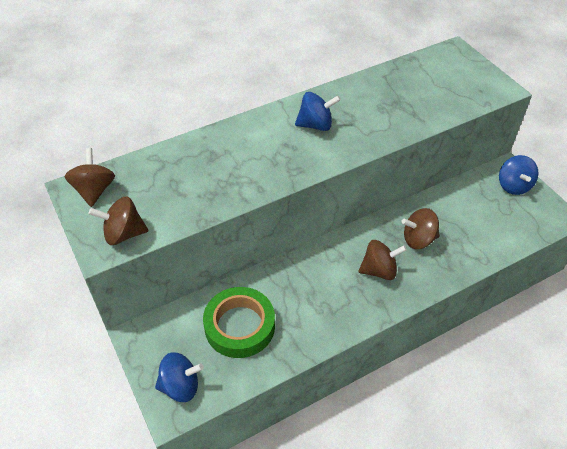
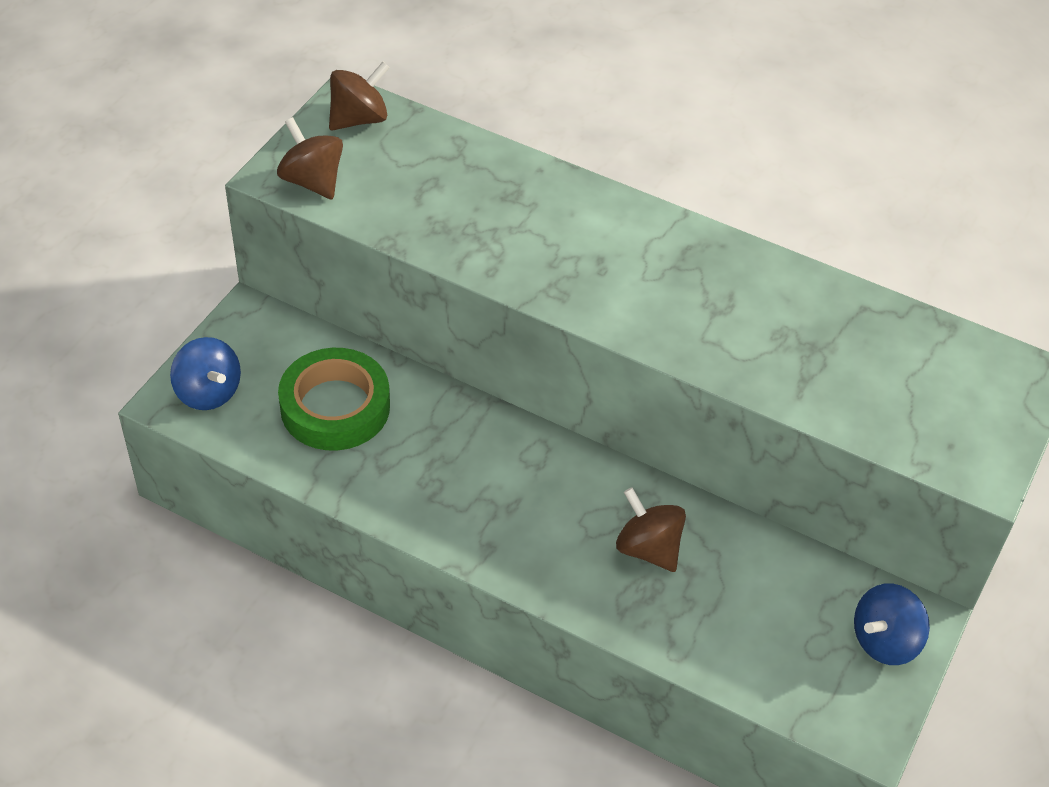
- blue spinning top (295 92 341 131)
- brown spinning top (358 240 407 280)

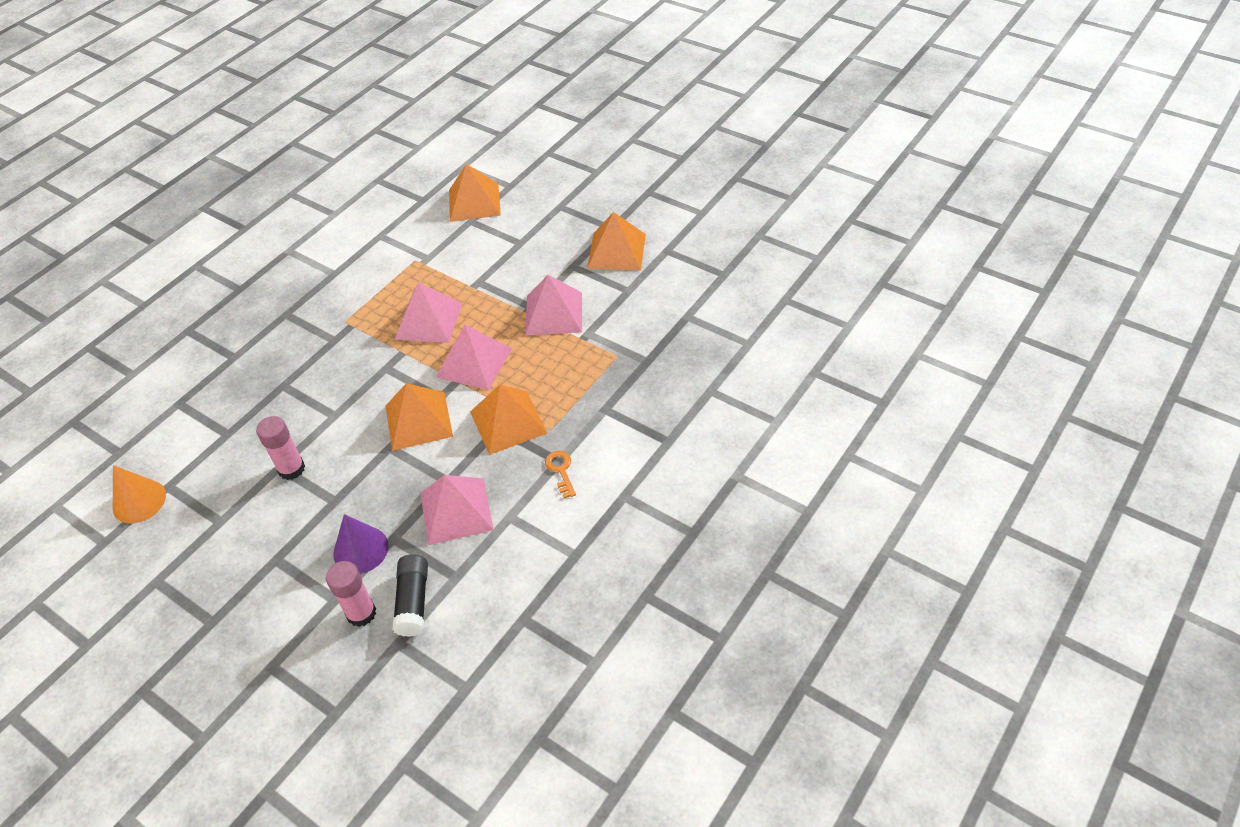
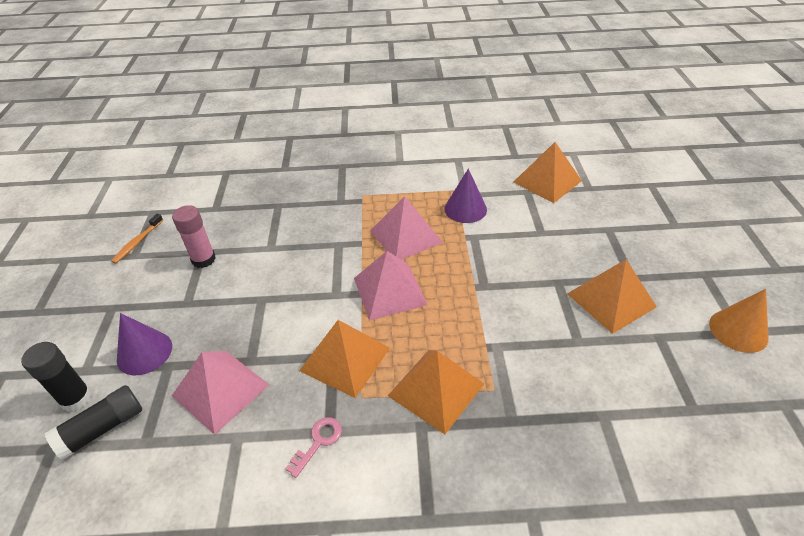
- pink pyramid (525 275 582 336)
+ orange toothbrush (111 214 163 264)
+ purple cone (444 169 487 223)
~ orange cone (113 465 166 523) to (709 289 769 353)
~ orange pyramid (386 383 453 451) to (388 350 484 434)
~ pink glue stick (326 561 376 627) to black glue stick (21 342 92 412)
~ orange key (545 451 576 498) to pink key (285 417 342 478)

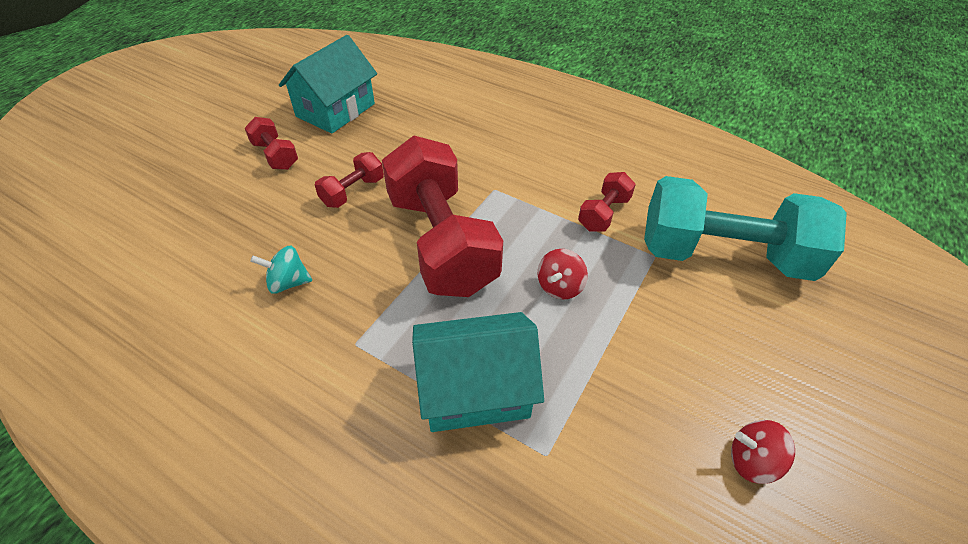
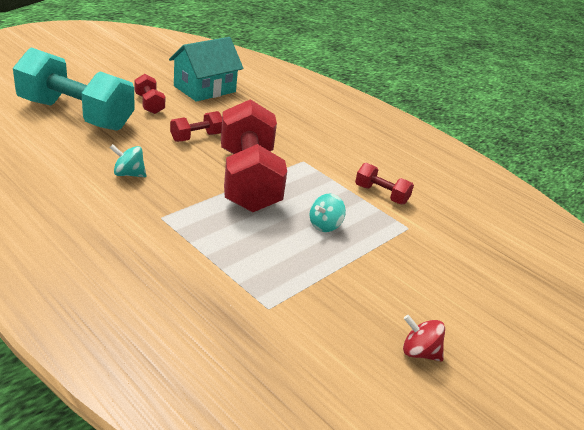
- turquoise house (412 312 544 432)
~ turquoise dumbbell (644 176 847 281) to (13 47 135 131)
~ red spinning top (538 249 588 300) to turquoise spinning top (310 194 346 232)
~ red dumbbell (578 172 636 232) = (355 163 414 205) 75 degrees clockwise

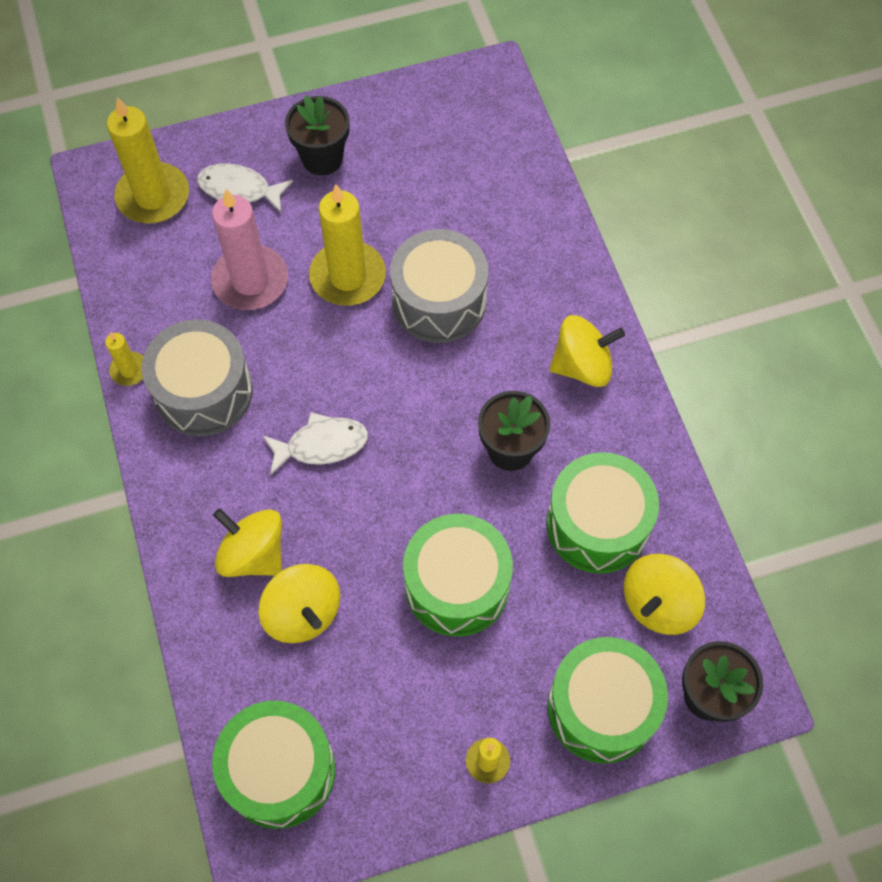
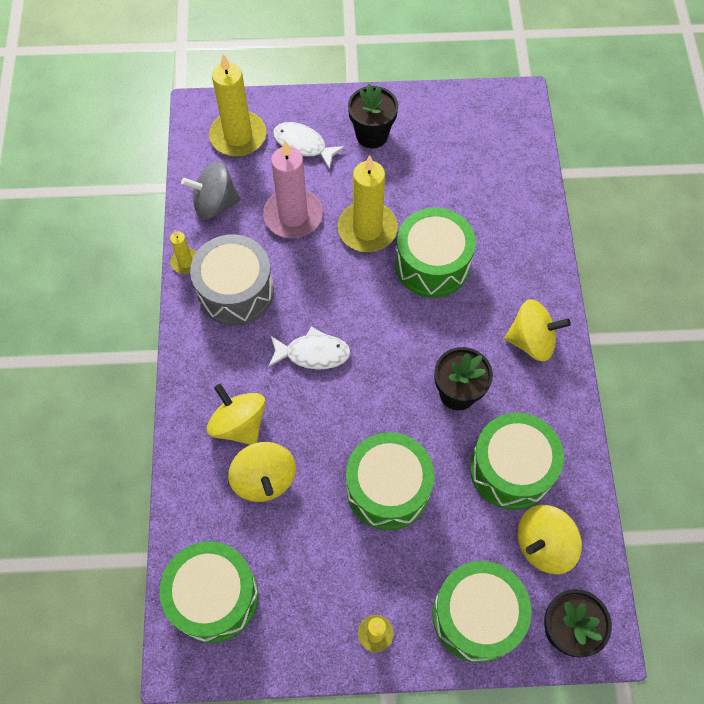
+ grey spinning top (181 162 241 219)
~ grey drum (390 229 488 343) to green drum (395 207 476 298)

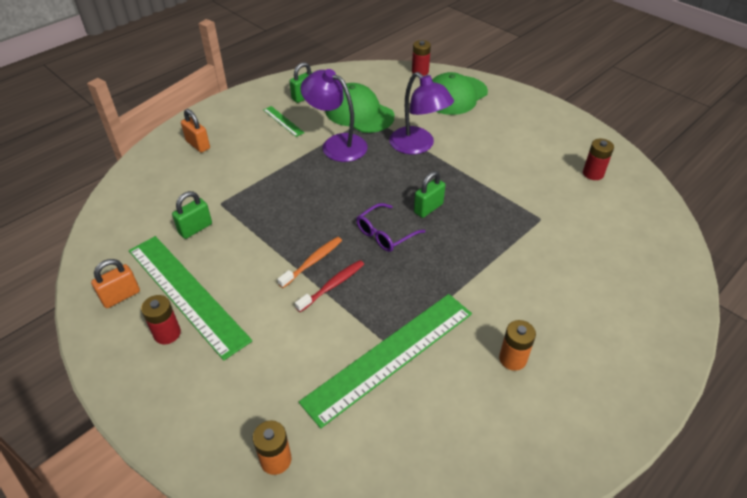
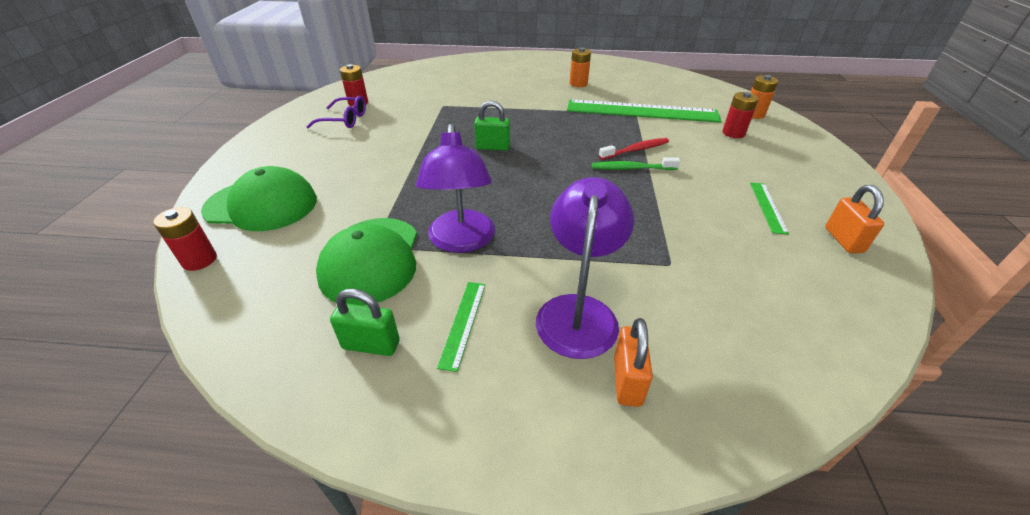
- green padlock (172 191 212 239)
~ red battery (141 295 181 344) to (722 92 759 138)
~ purple glasses (356 203 425 252) to (306 96 366 129)
~ purple lamp (389 72 454 154) to (536 177 634 359)
~ orange toothbrush (277 237 342 288) to green toothbrush (592 157 680 170)
~ orange padlock (91 259 140 308) = (825 185 884 254) 75 degrees clockwise
~ red toothbrush (295 260 364 312) = (599 138 669 160) 150 degrees clockwise
~ green ruler (129 236 252 361) = (750 183 789 235) x0.43

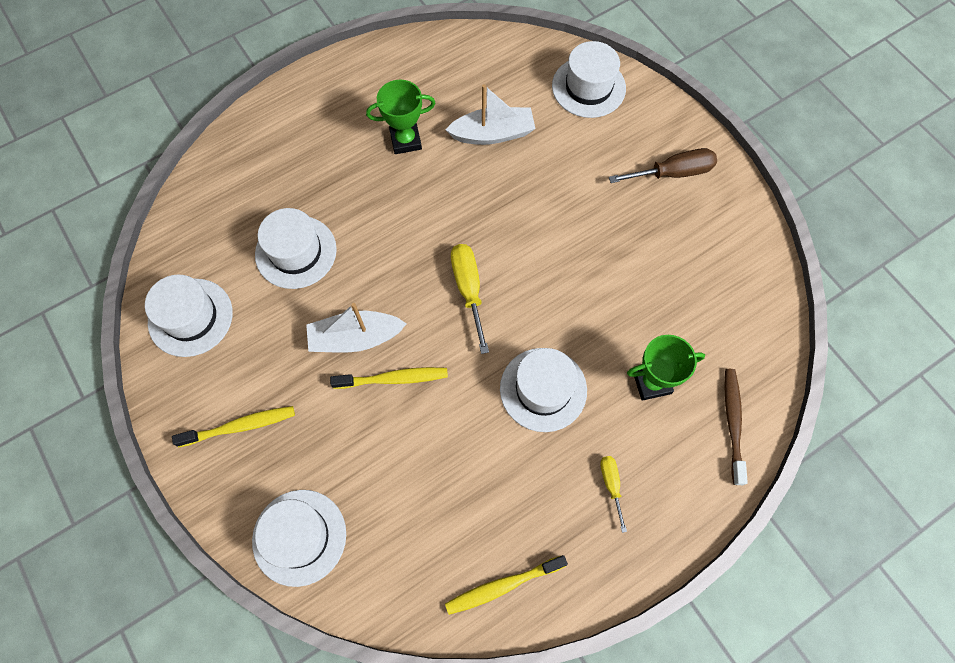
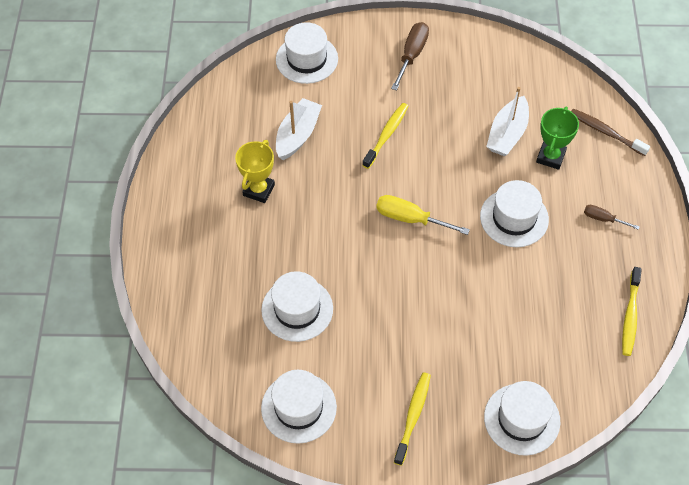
~ white boat (306 303 407 352) to (486 87 529 156)
~ yellow toothbrush (330 367 448 389) to (362 103 408 169)
~ green trophy (366 80 435 154) to yellow trophy (235 140 275 203)
~ yellow screwdriver (600 456 627 533) to brown screwdriver (584 205 640 230)

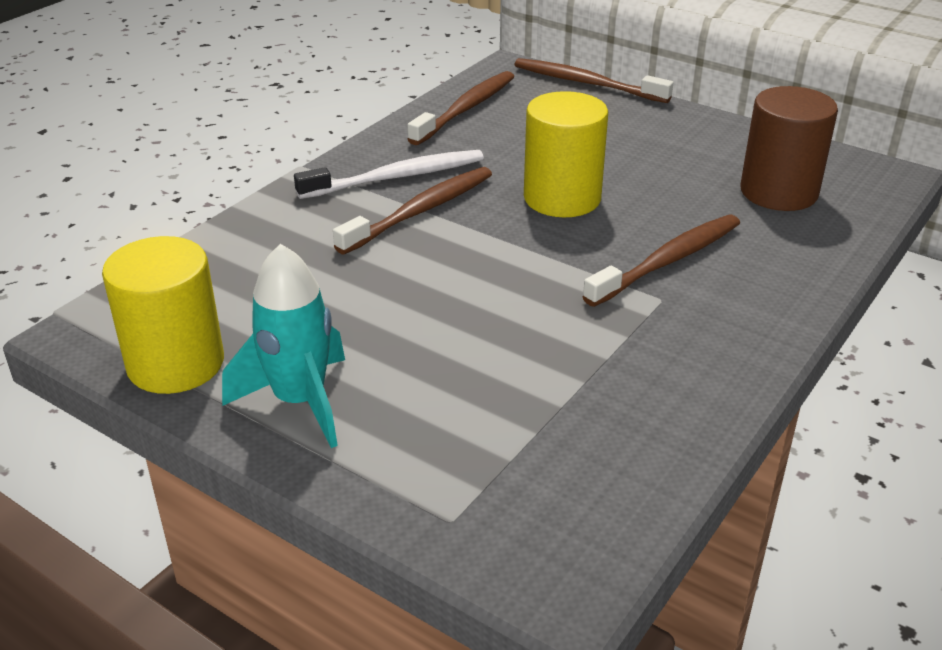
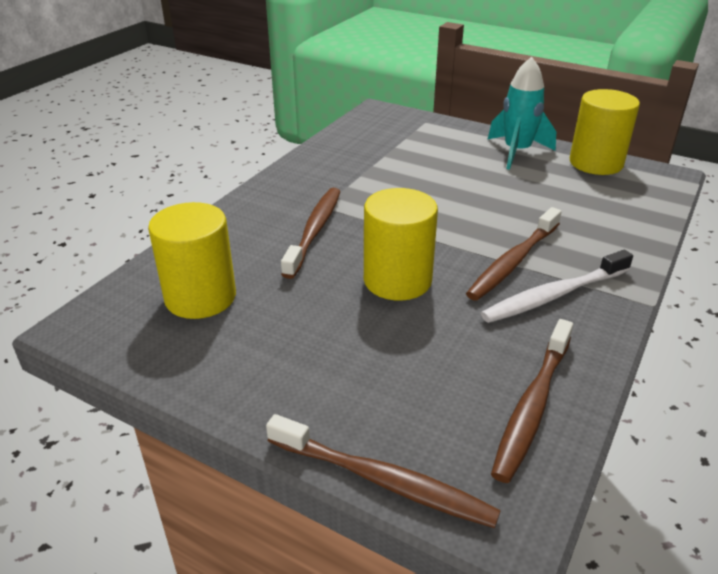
~ brown cylinder (740 86 838 211) to yellow cylinder (148 202 236 319)
~ brown toothbrush (582 215 740 307) = (281 188 341 279) 150 degrees clockwise

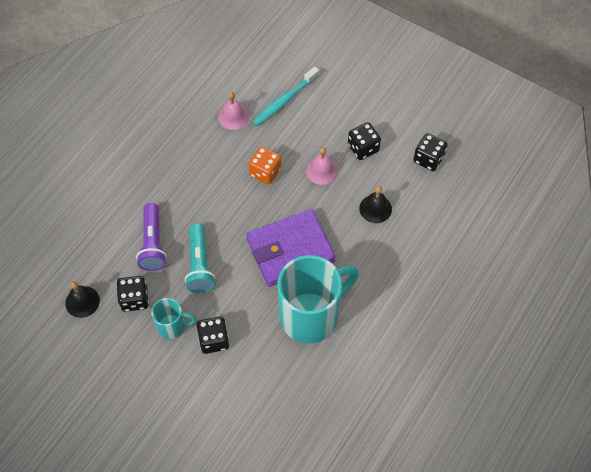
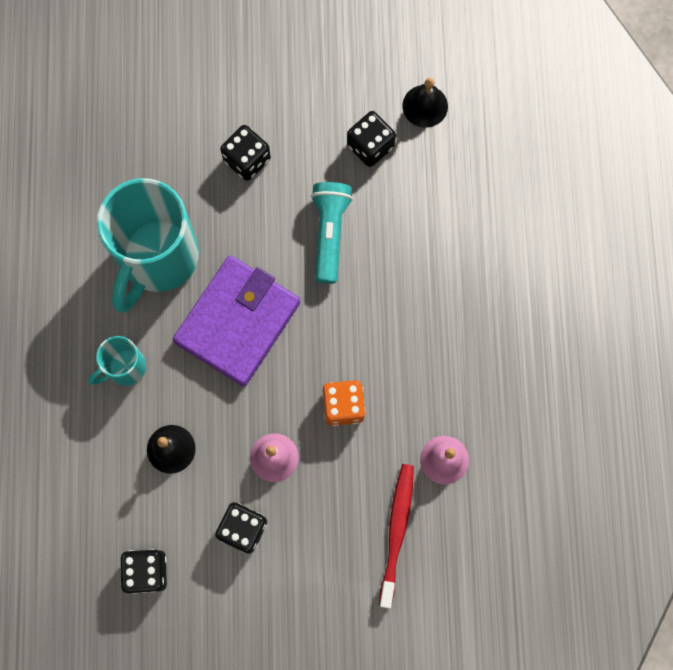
- purple flashlight (136 203 167 271)
~ turquoise mug (151 298 197 339) to (88 336 146 386)
~ turquoise toothbrush (252 67 319 127) to red toothbrush (379 464 414 609)
~ turquoise flashlight (185 224 215 293) = (311 182 353 284) 45 degrees clockwise

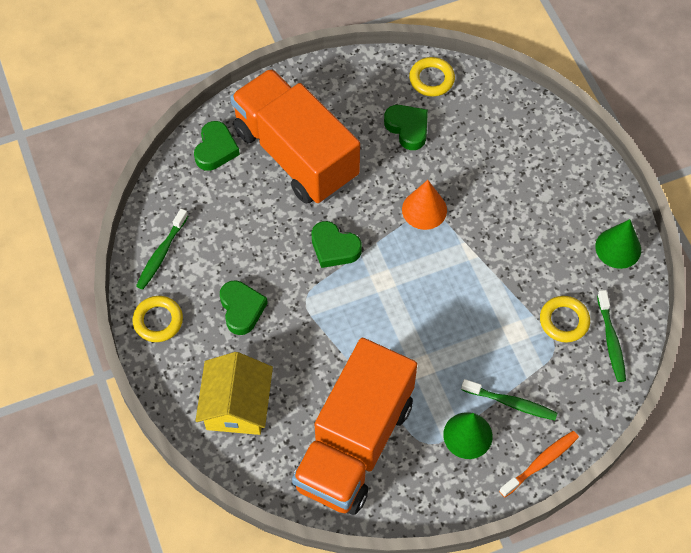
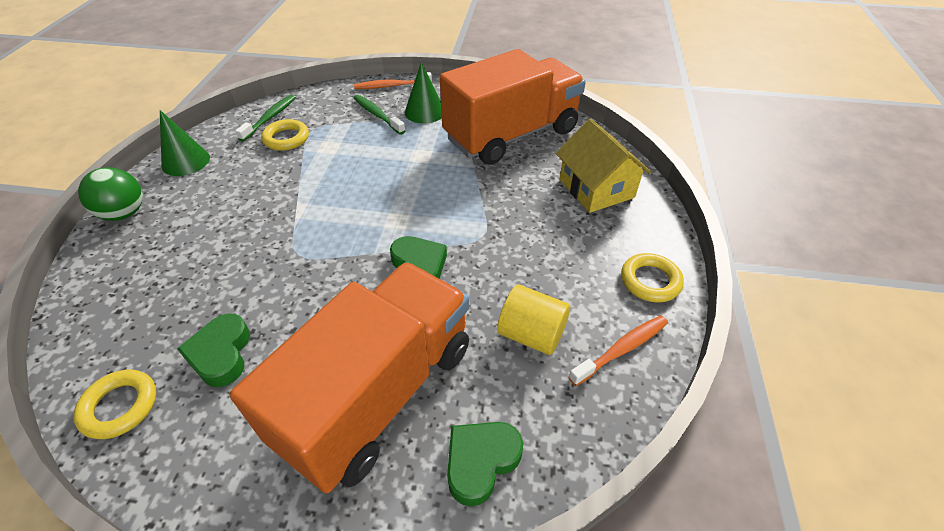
- green heart (220 280 268 335)
- orange cone (402 180 447 230)
+ green ball (78 167 143 221)
+ yellow cylinder (497 284 570 355)
~ green toothbrush (136 209 188 290) to orange toothbrush (569 315 668 386)
~ yellow house (195 352 273 435) = (556 118 651 213) 60 degrees counterclockwise
~ orange truck (230 68 360 204) = (230 262 469 493) 135 degrees counterclockwise

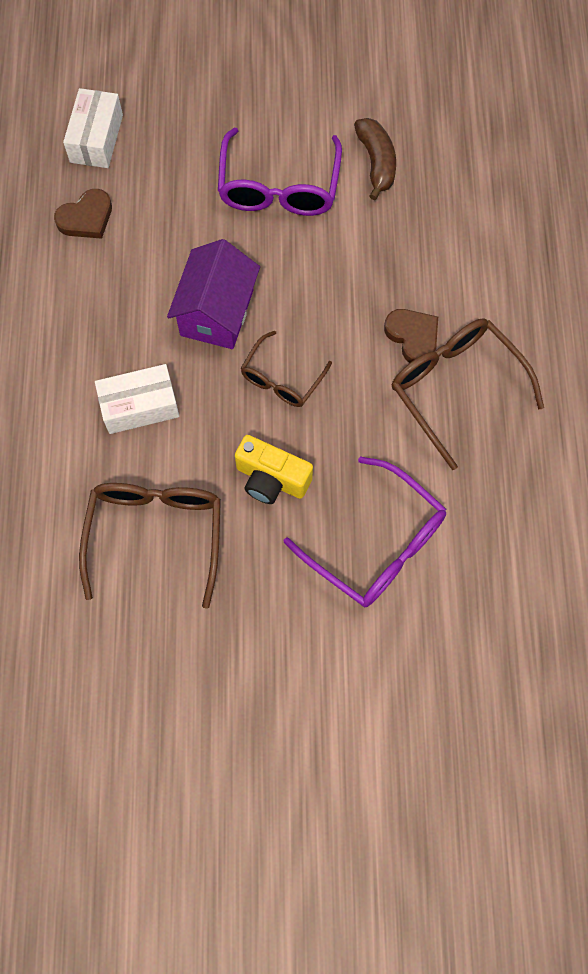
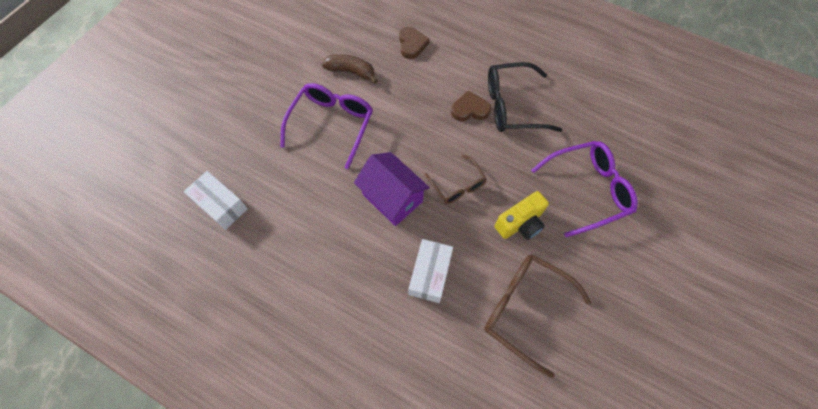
~ brown heart (54 189 112 239) to (399 27 430 59)
~ brown glasses (392 318 544 470) to black glasses (488 62 562 132)
~ purple glasses (218 128 342 216) = (280 83 373 169) 105 degrees counterclockwise

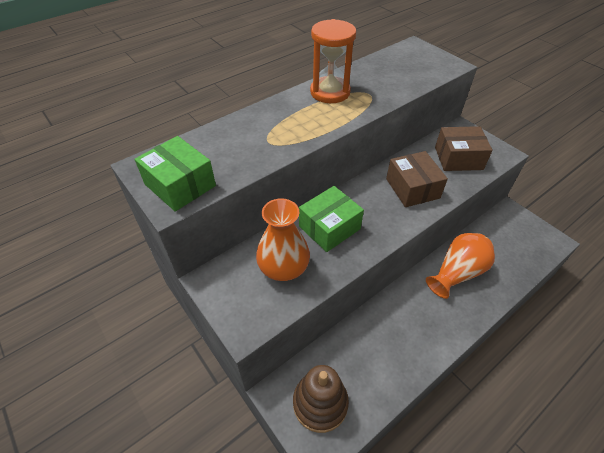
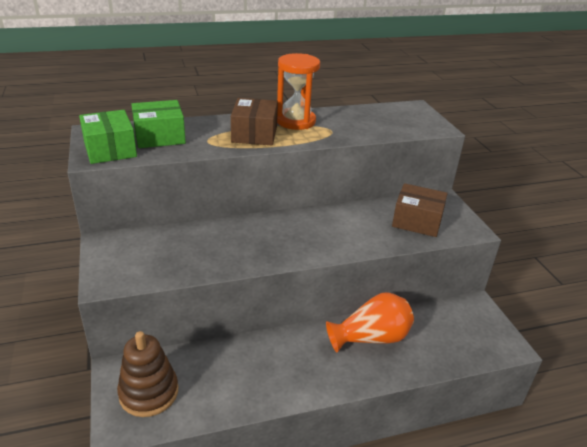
- orange vase (256 198 310 281)
~ green box (299 186 364 252) to (131 100 186 148)
~ brown box (386 151 448 207) to (231 98 278 145)

